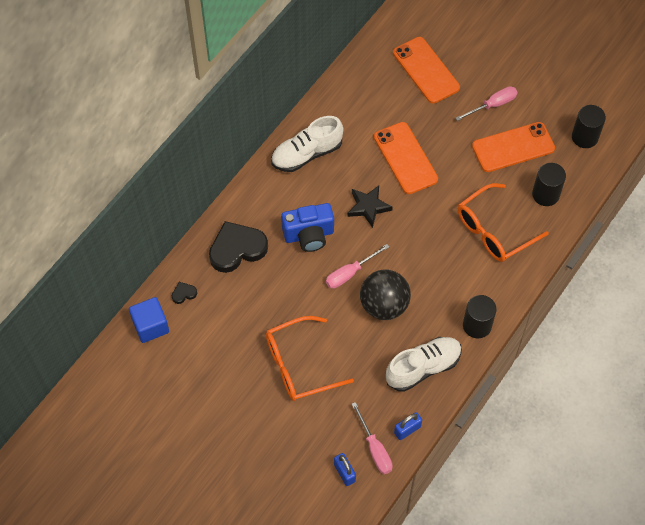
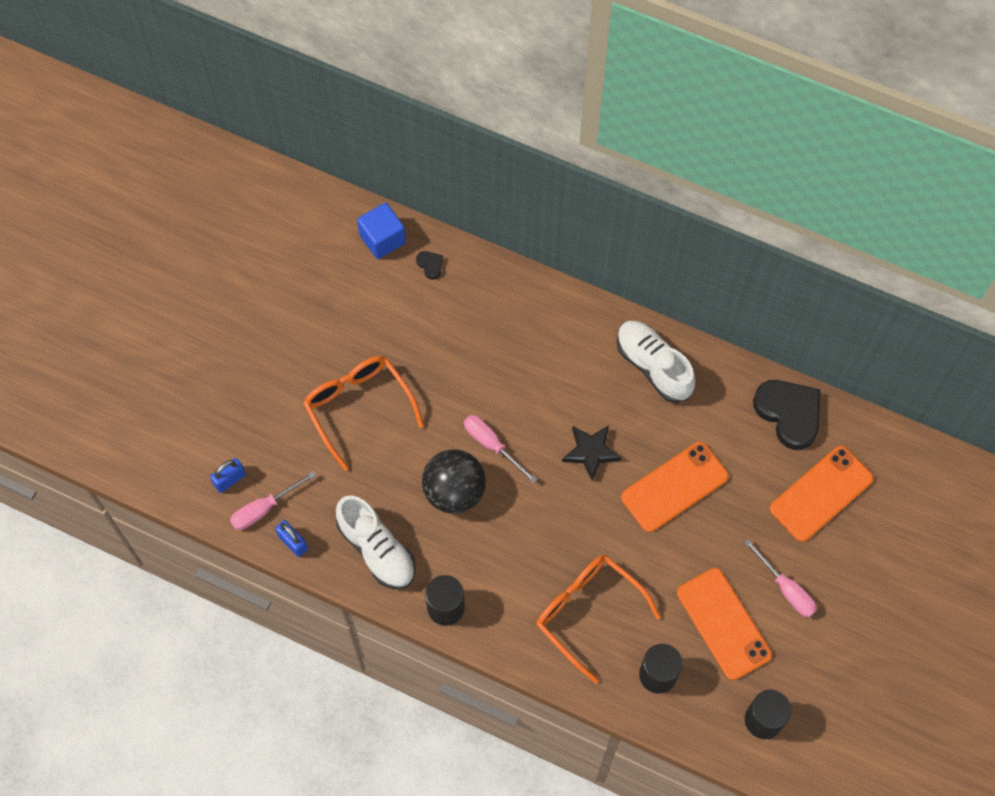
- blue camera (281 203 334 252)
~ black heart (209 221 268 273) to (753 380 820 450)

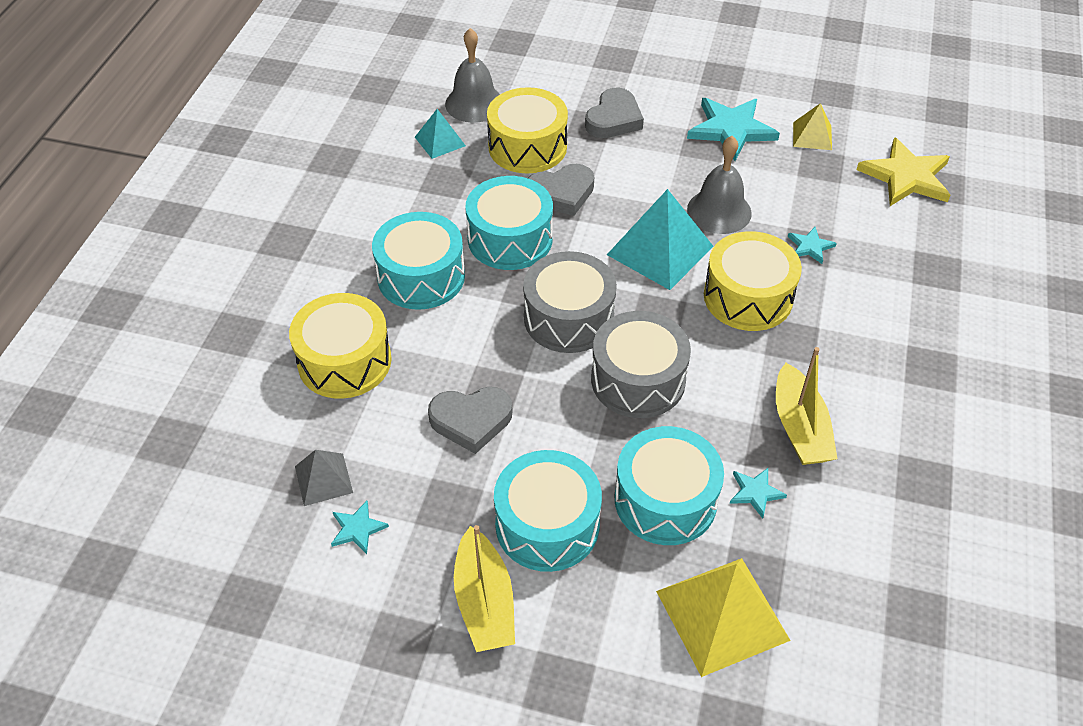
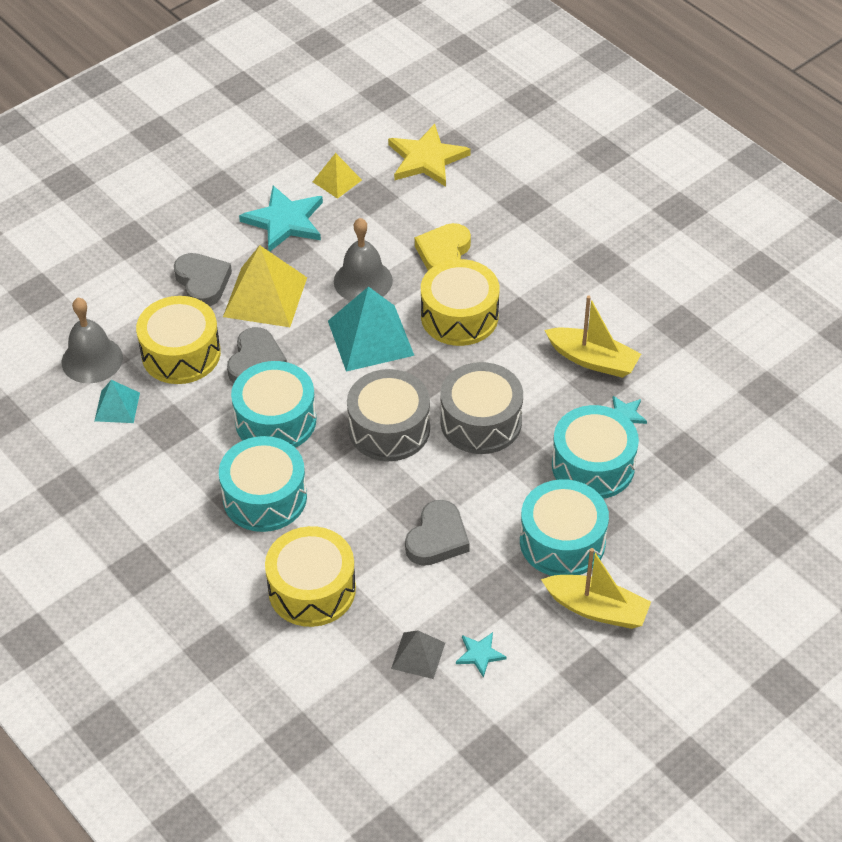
~ yellow pyramid (656 558 791 677) to (223 245 307 327)
~ turquoise star (788 227 837 264) to yellow heart (415 223 471 271)

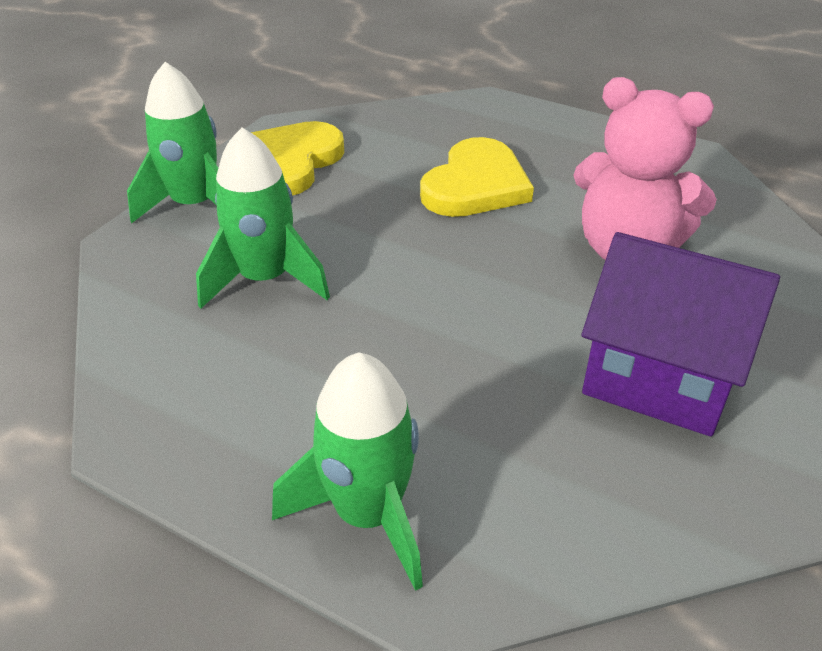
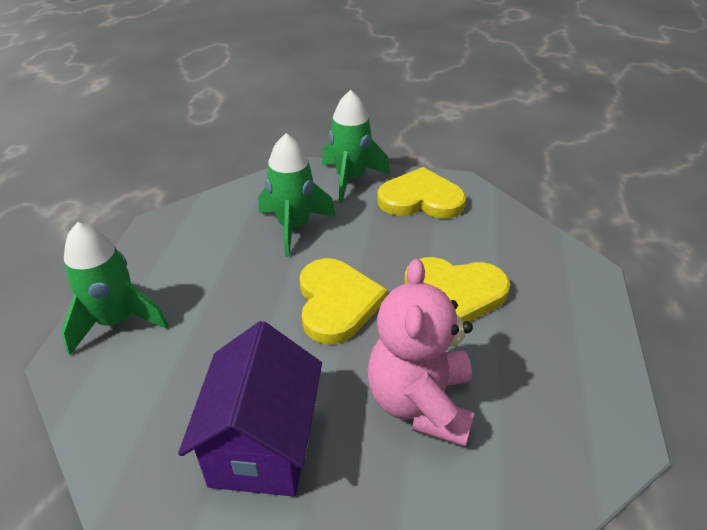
+ yellow heart (300 258 388 344)

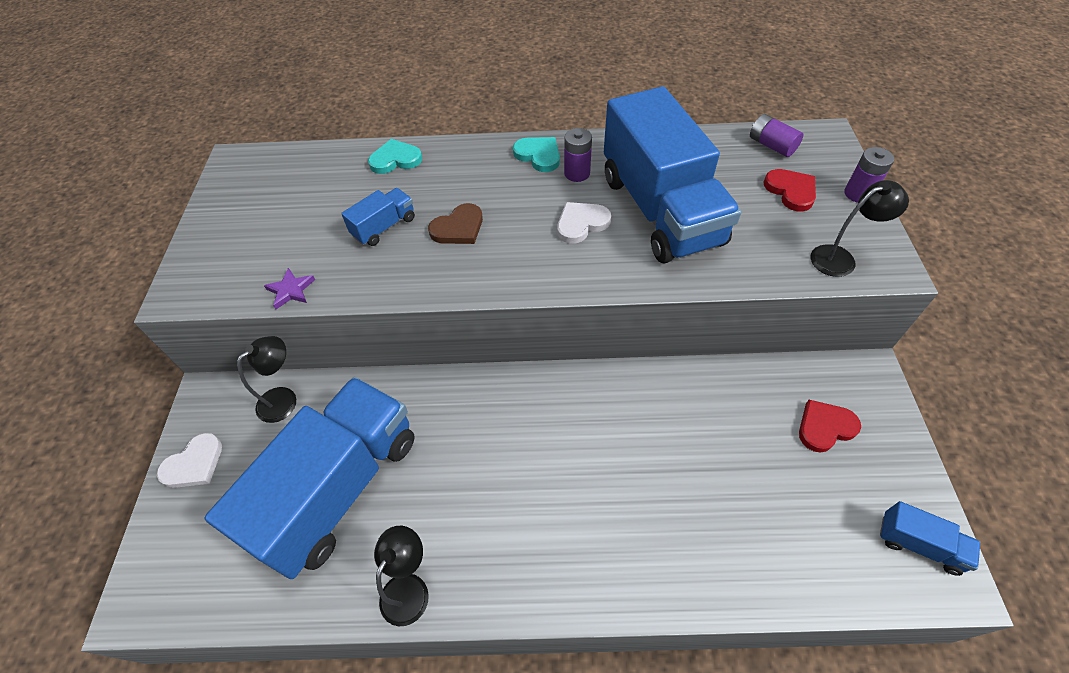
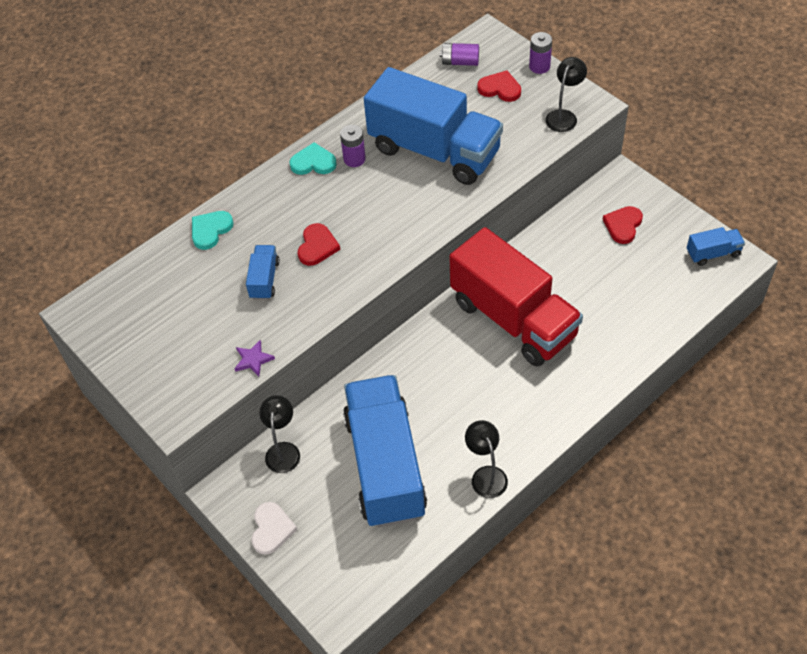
- white heart (557 202 611 243)
+ red truck (449 227 583 367)
~ brown heart (428 203 483 244) to red heart (298 223 341 266)

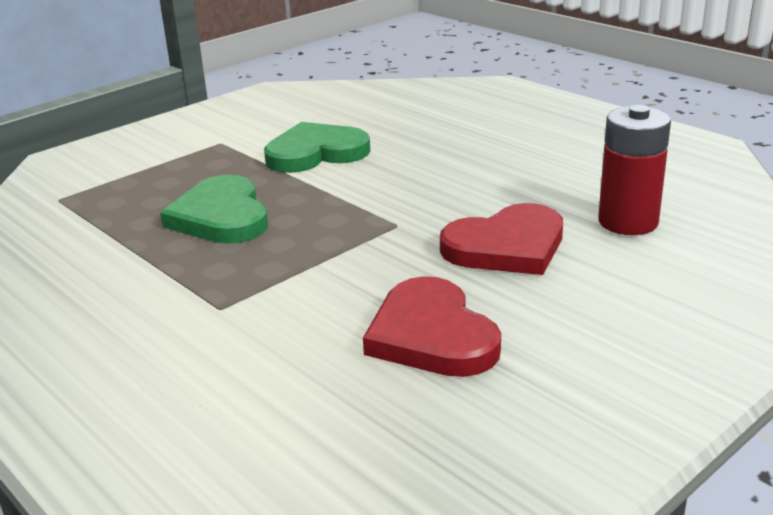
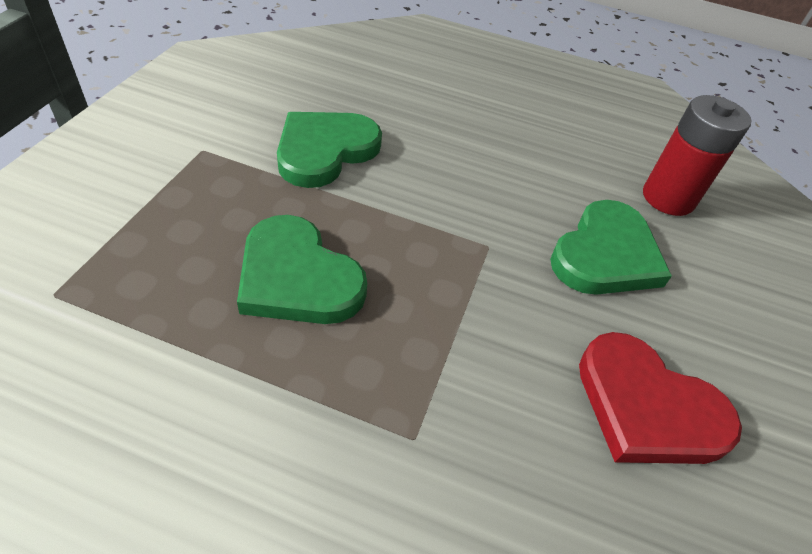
~ red heart (440 203 563 275) to green heart (550 200 672 295)

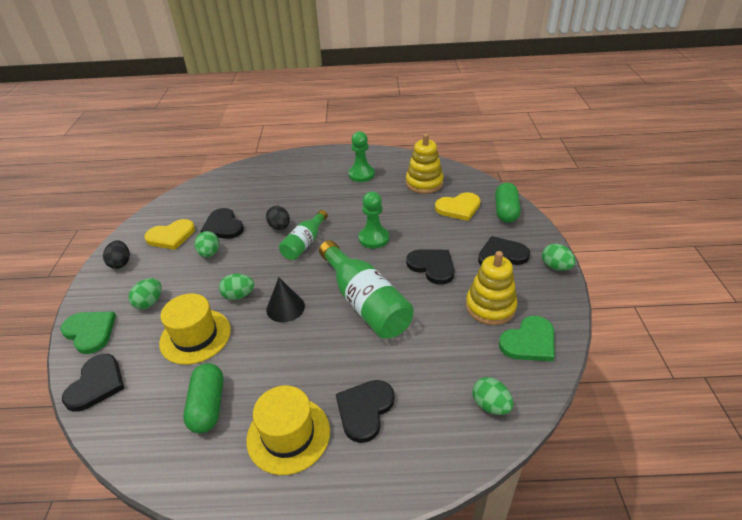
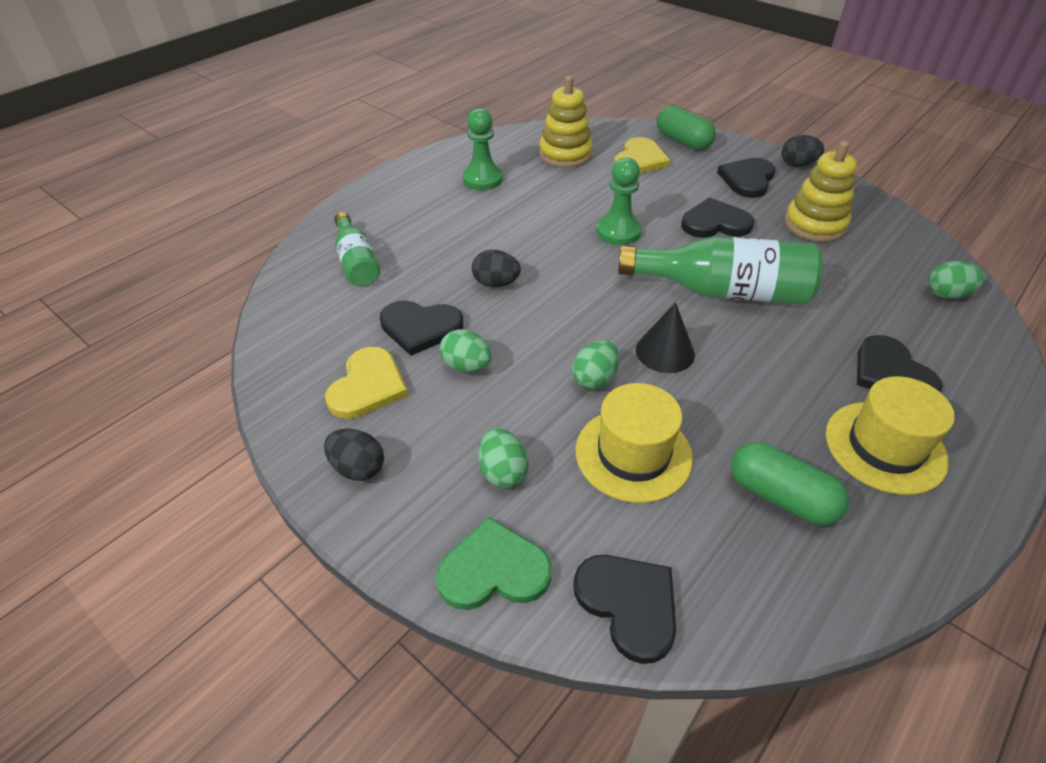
- green heart (499 316 555 361)
~ green bottle (279 210 328 260) to (334 212 380 286)
~ green egg (542 244 576 271) to black egg (782 135 824 167)

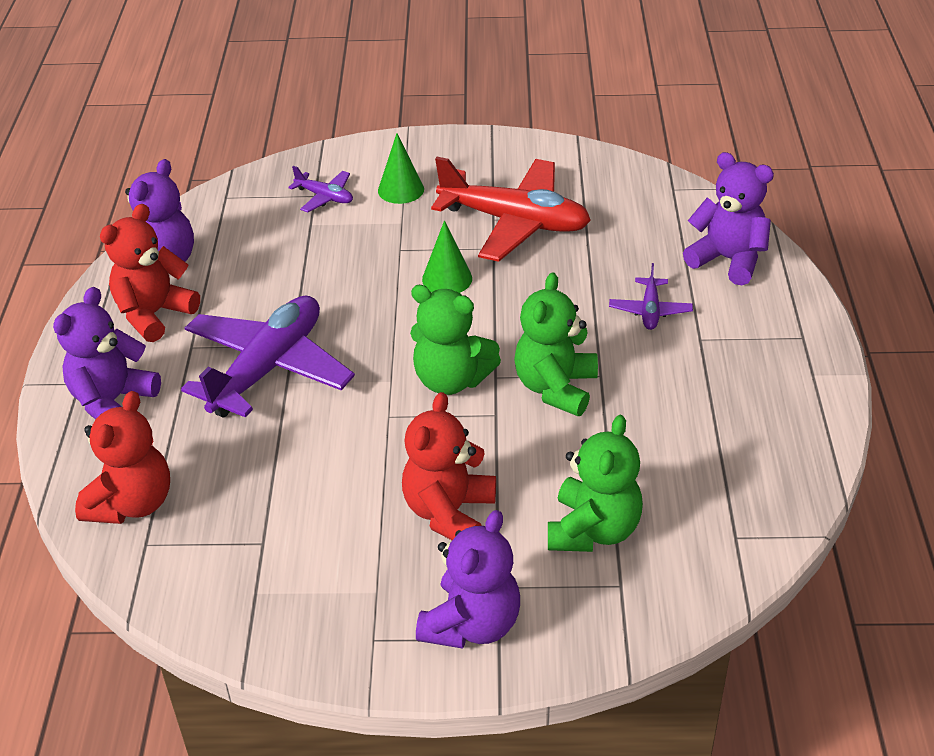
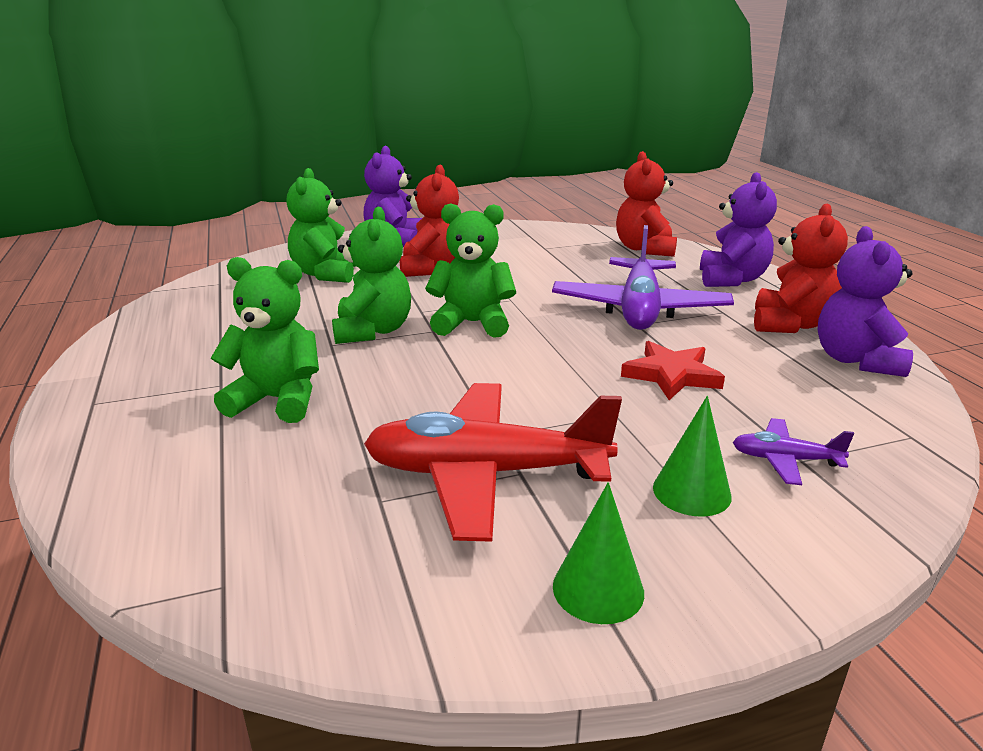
- purple teddy bear (683 152 774 285)
+ red star (621 341 725 400)
~ green cone (422 220 472 293) to (553 482 644 624)
~ purple plane (609 263 693 330) to green teddy bear (211 257 319 423)

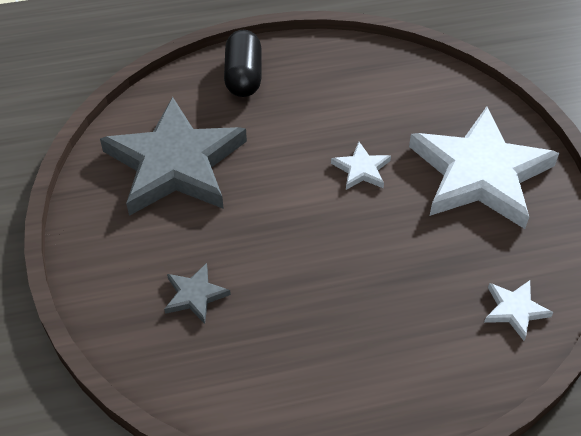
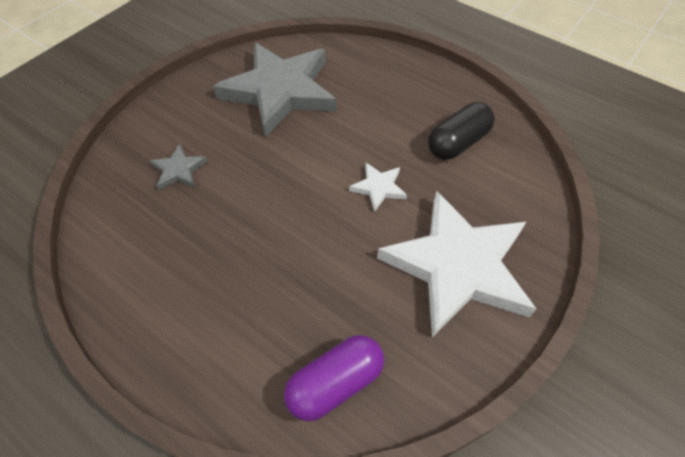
~ black capsule (224 30 261 97) to (428 102 495 160)
~ white star (484 280 554 341) to purple capsule (284 335 384 422)

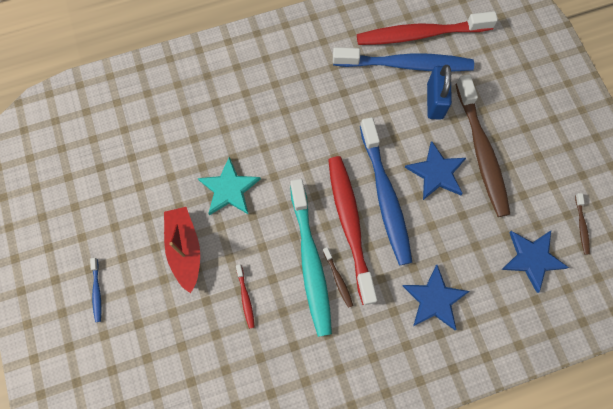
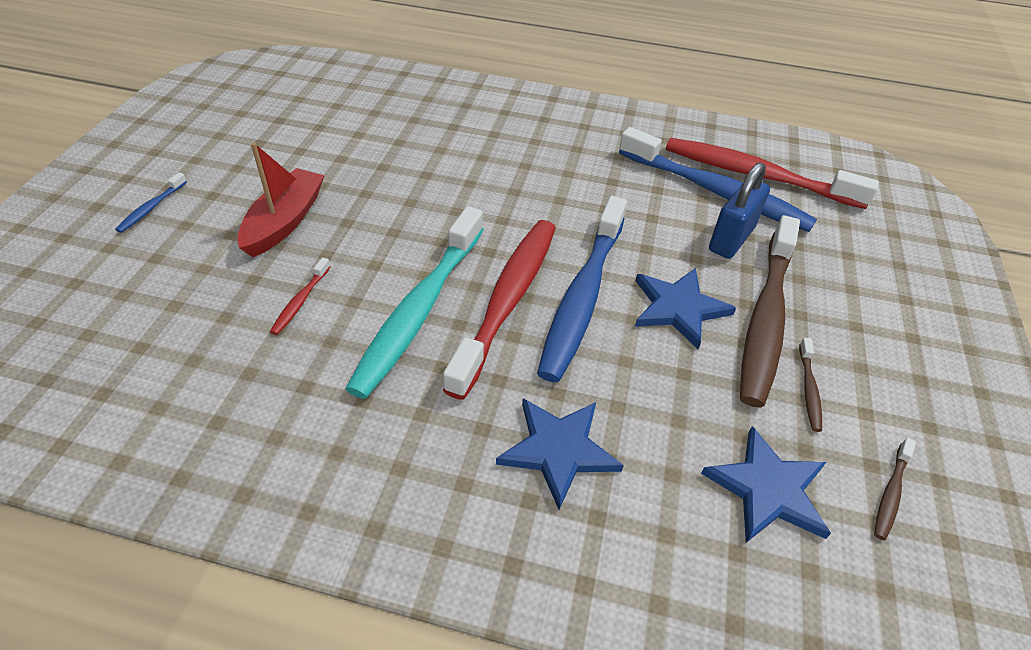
- turquoise star (198 157 261 215)
~ brown toothbrush (323 247 353 308) to (799 338 822 432)

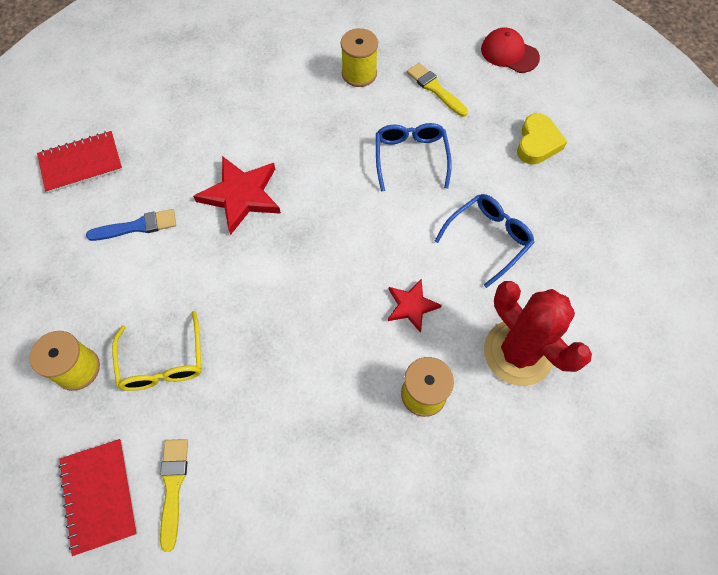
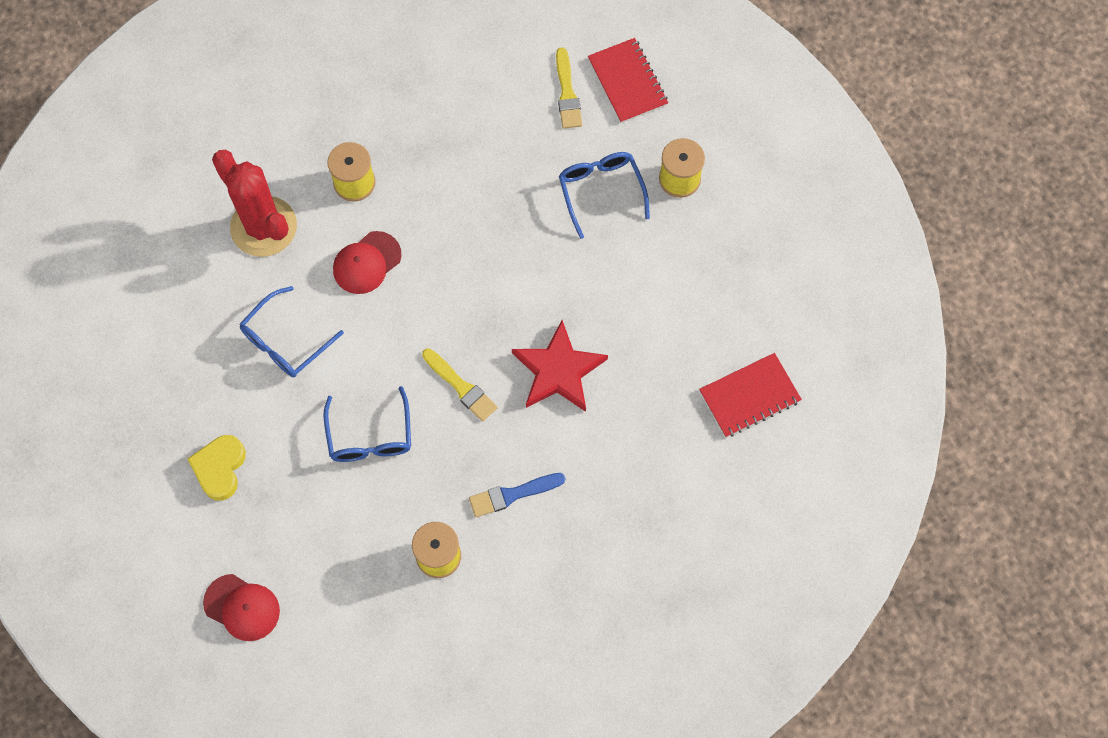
~ blue brush (86 209 176 241) to (469 473 566 517)
~ yellow brush (407 63 468 117) to (422 349 498 421)
~ red star (388 279 442 333) to red cap (333 231 401 294)
~ yellow glasses (112 311 202 391) to blue glasses (559 152 650 239)

